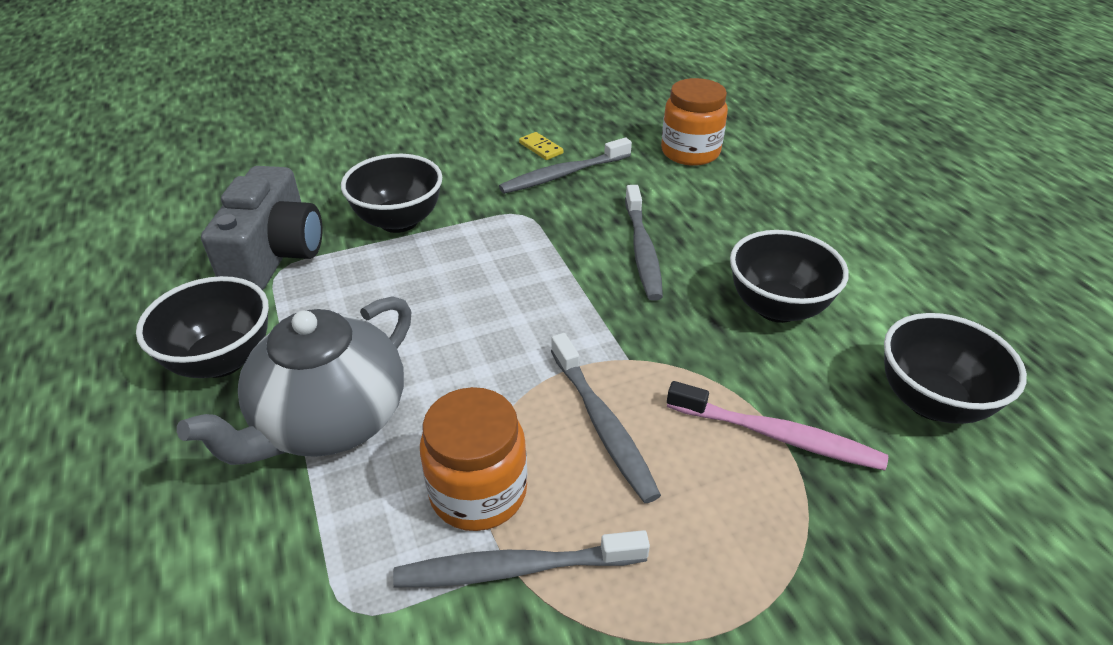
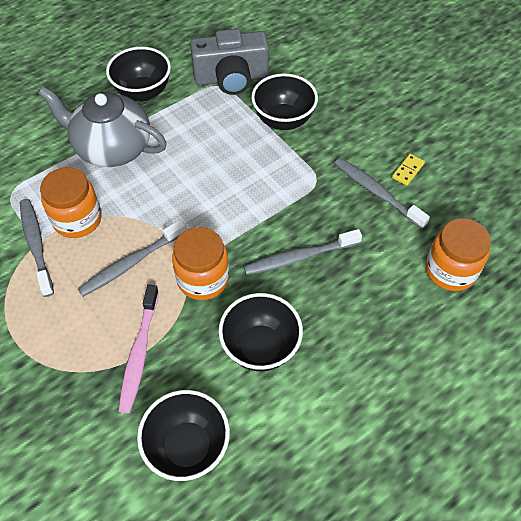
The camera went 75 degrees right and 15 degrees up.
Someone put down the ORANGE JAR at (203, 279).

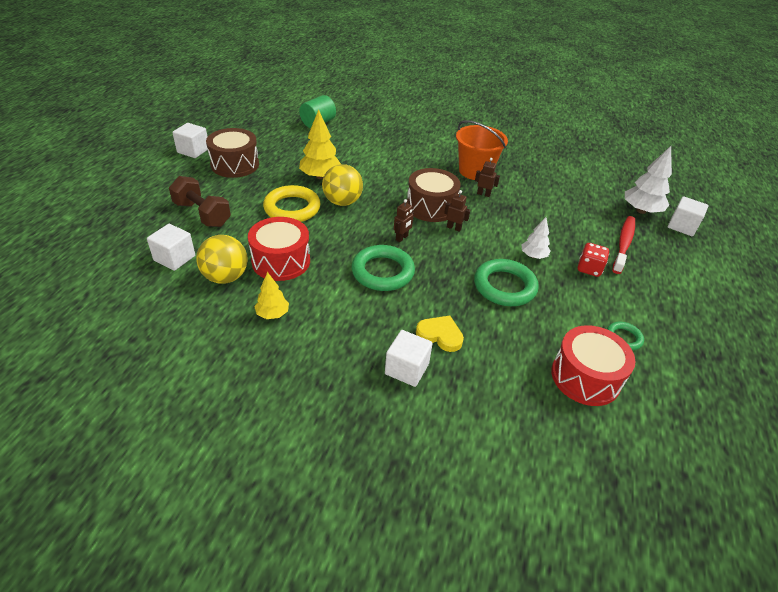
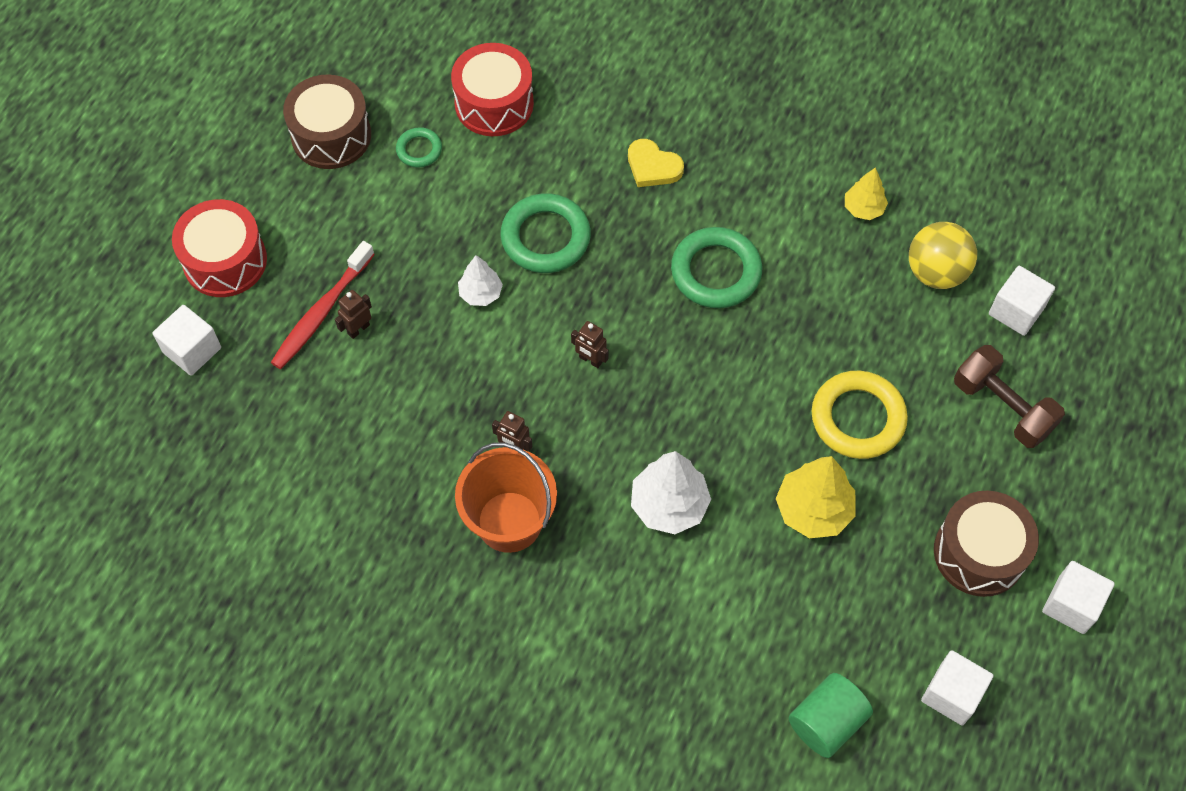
The camera went 170 degrees left and 20 degrees up.
Someone carried the SCARLET TOY DRUM from (281, 261) to (225, 261).
Someone carried the DARK BROWN TOY DRUM from (431, 207) to (331, 135).
Someone carried the DARK BROWN TOY ROBOT from (402, 238) to (358, 329).
Someone carried the WHITE TOY TREE from (641, 210) to (669, 505).
Someone carried the WHITE CUBE from (407, 369) to (952, 694).
Someone took away the GOLDEN PLAY BALL at (342, 202).
Someone took away the SCARLET DIE at (589, 269).

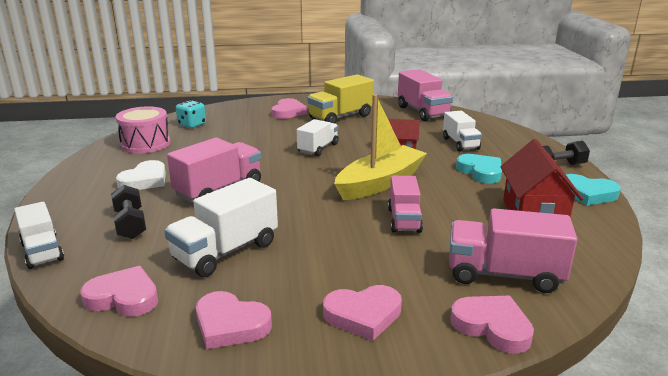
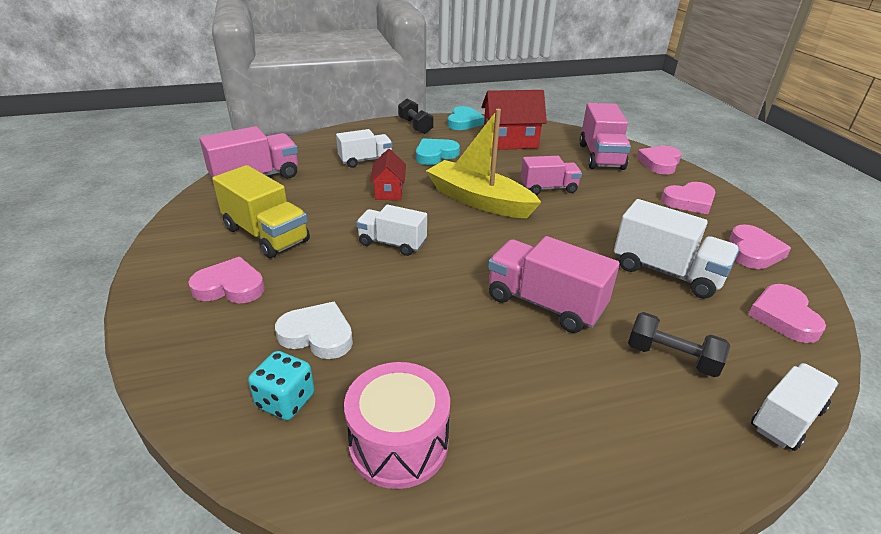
The camera went 100 degrees left and 10 degrees up.
Someone carried the WHITE HEART from (145, 180) to (317, 335).
Someone rotated the EBONY DUMBBELL at (130, 224) by 60 degrees clockwise.
Someone rotated the PINK HEART at (363, 315) by 90 degrees clockwise.

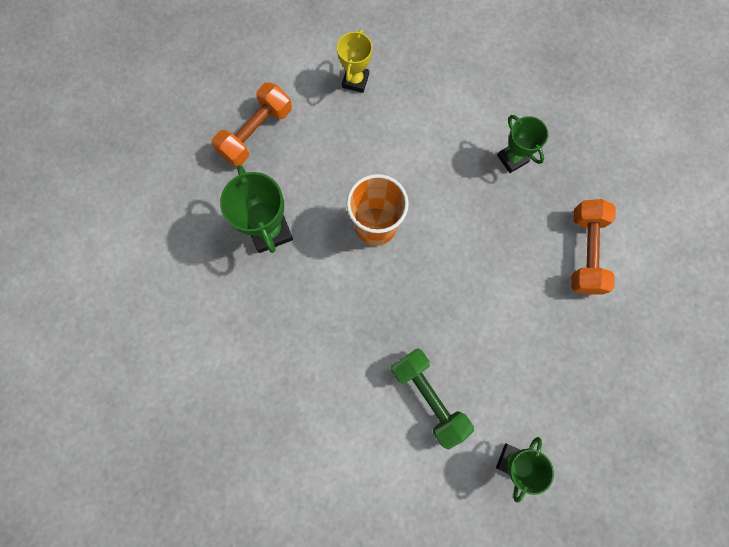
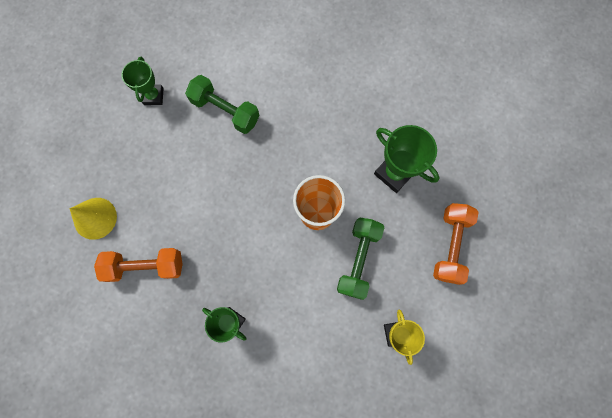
The camera went 155 degrees right and 0 degrees up.
Someone put down the GOLDEN CONE SHAPE at (95, 218).
Someone rotated the ORANGE DUMBBELL at (584, 252) by 75 degrees counterclockwise.
Someone put down the LEAF-GREEN DUMBBELL at (358, 259).

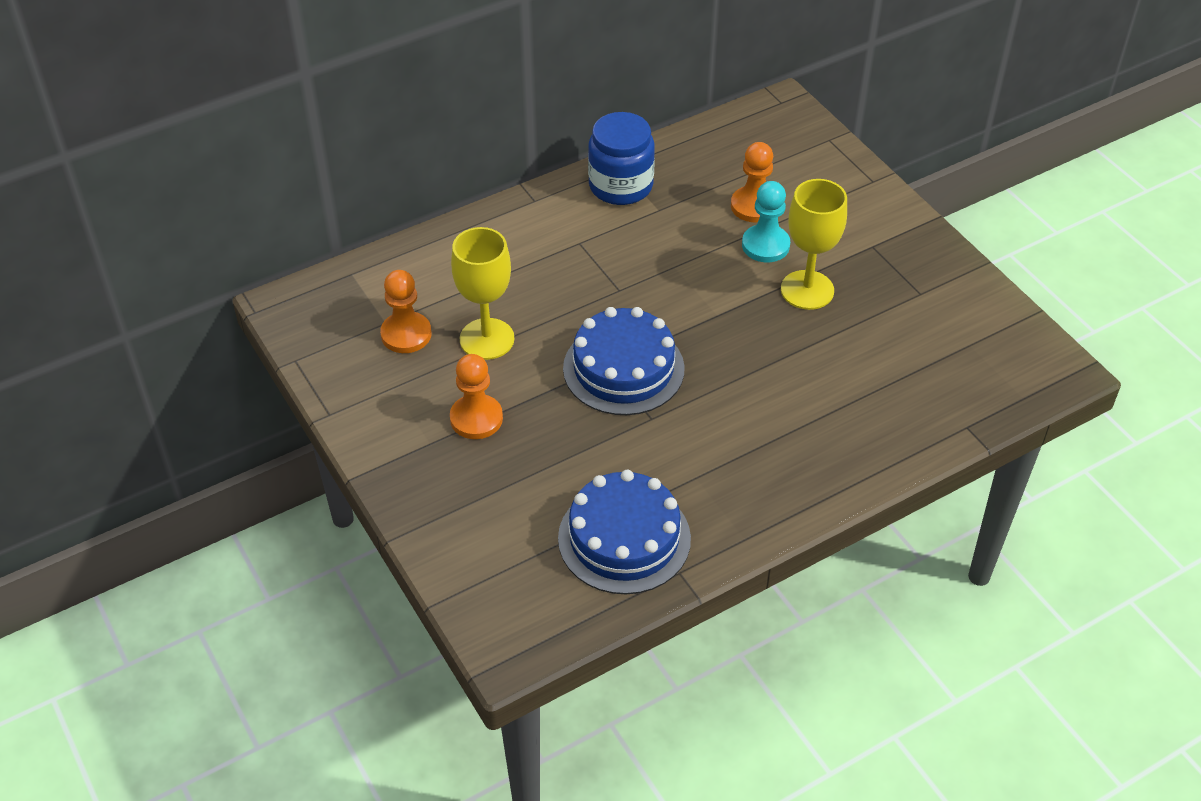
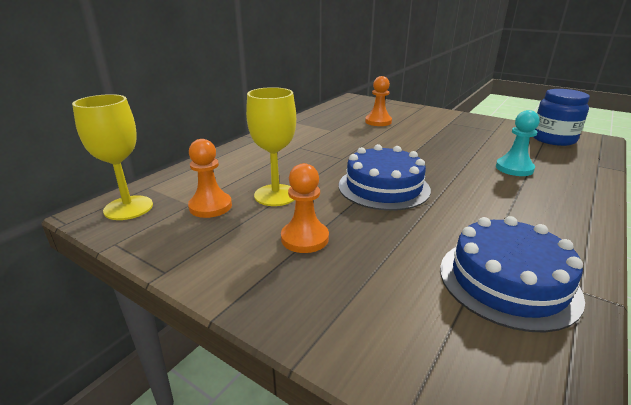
The camera went 25 degrees left and 20 degrees down.
Someone carried the GOLDEN WINE GLASS from (807, 290) to (128, 208).
Someone carried the AQUA GAME PAWN from (765, 245) to (514, 168).
Someone carried the BLUE JAR from (621, 186) to (553, 139).

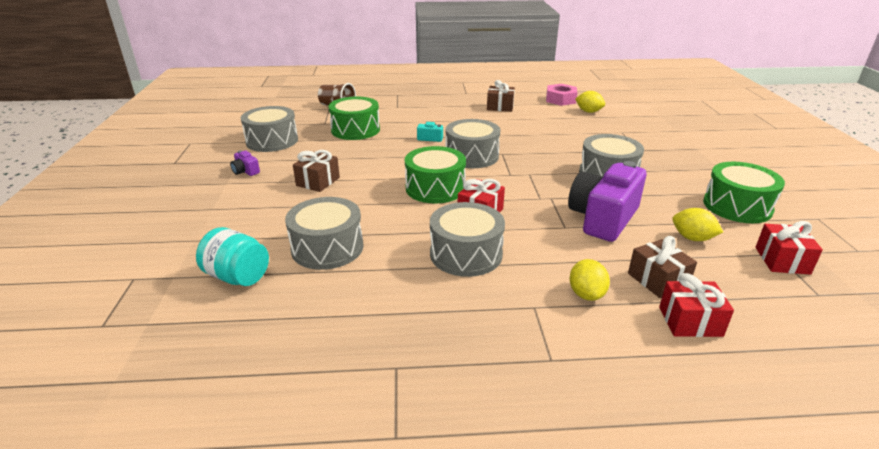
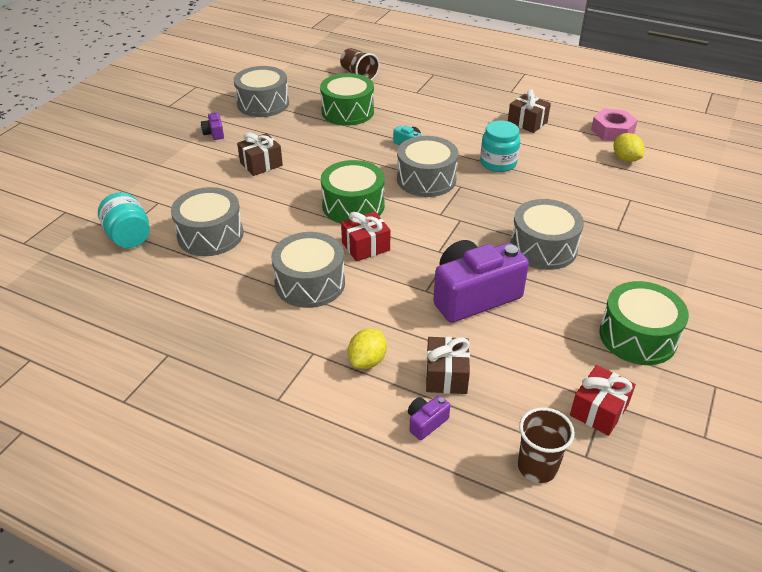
The camera went 30 degrees right and 10 degrees up.
Someone swapped the SCARLET PRESENT at (690, 321) for the ROYAL PURPLE COMPACT CAMERA at (426, 422).
Someone put down the AQUA JAR at (498, 163).
Someone put down the DARK BROWN BEAKER at (537, 467).
Someone took away the GOLDEN TOY LEMON at (692, 238).

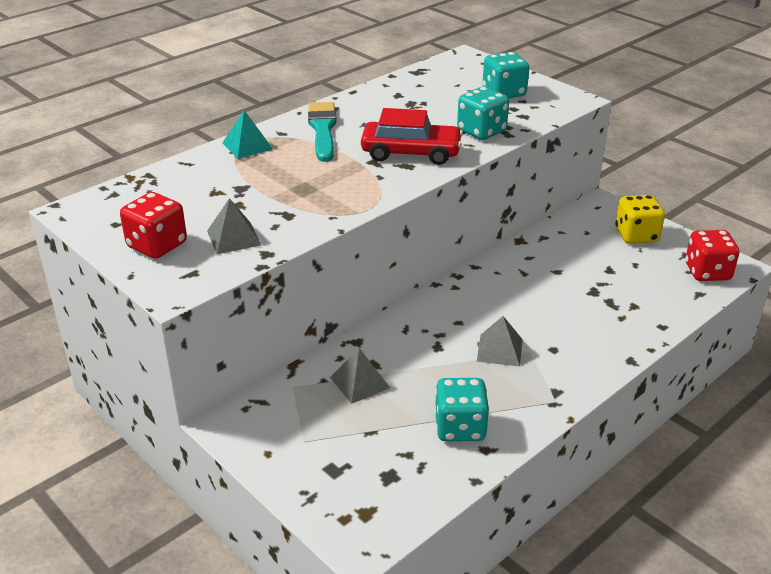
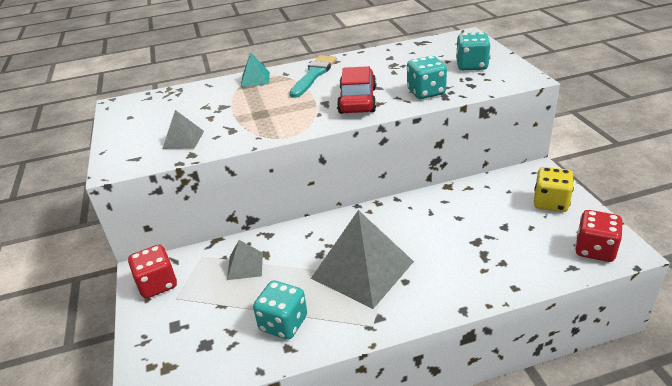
The camera went 30 degrees right and 0 degrees up.
Someone carried the SCARLET DIE from (157, 245) to (157, 284).
Someone scaled the GRAY SOLID PYRAMID at (499, 350) by 2.11.
Someone rotated the SCARLET CAR at (411, 153) by 120 degrees counterclockwise.

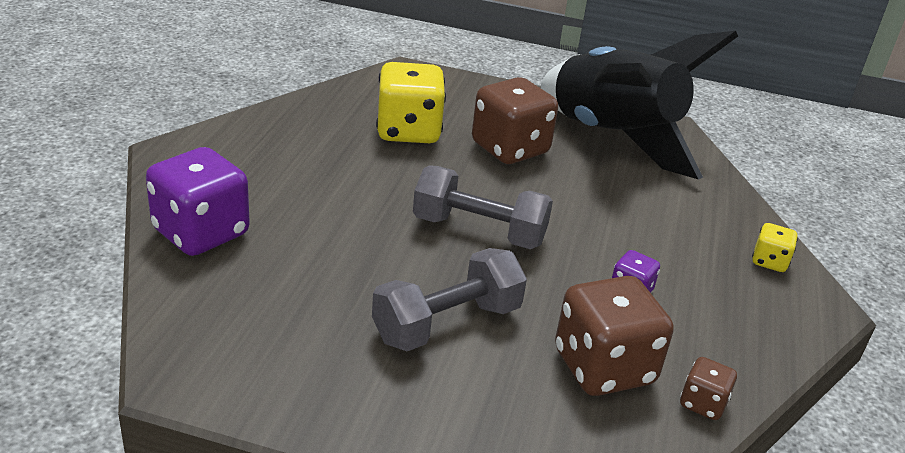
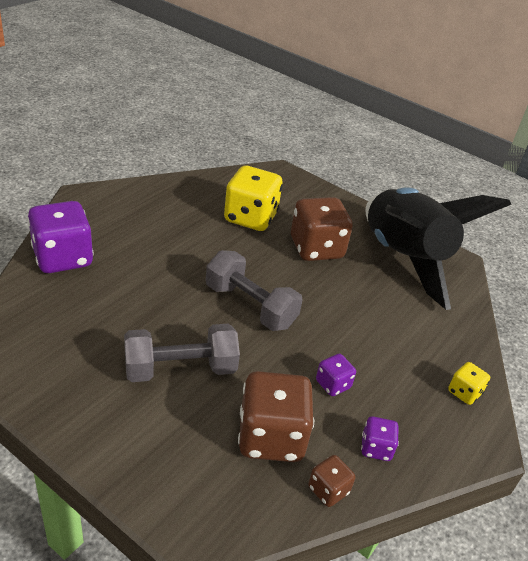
The camera went 20 degrees right and 5 degrees up.
Someone put down the ROYAL PURPLE DIE at (376, 448).

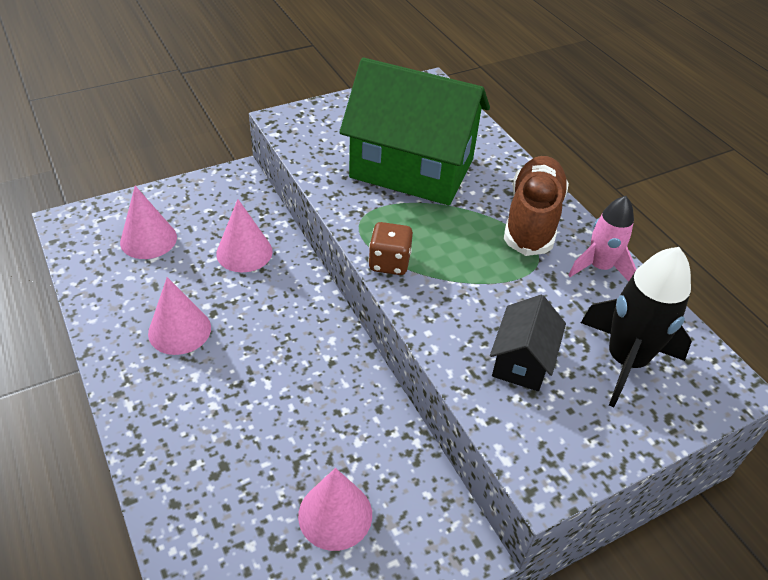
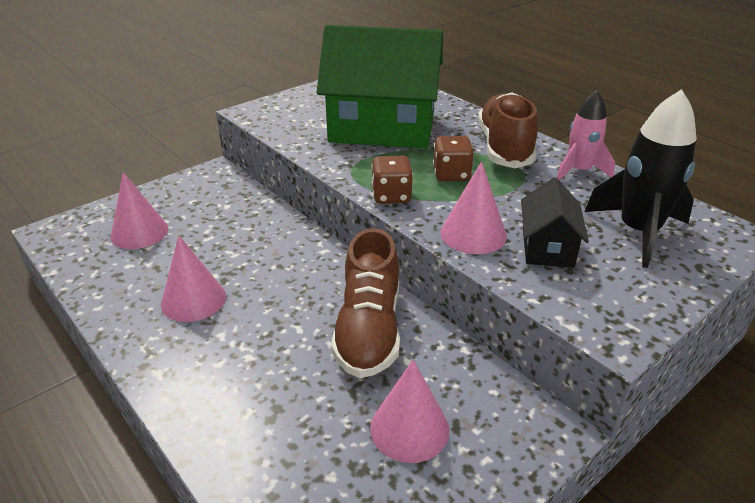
The camera went 10 degrees left and 10 degrees down.
Someone put down the DARK BROWN SHOE at (369, 329).
Someone put down the DARK BROWN DIE at (451, 174).
Someone carried the PINK CONE SHAPE from (244, 252) to (473, 234).

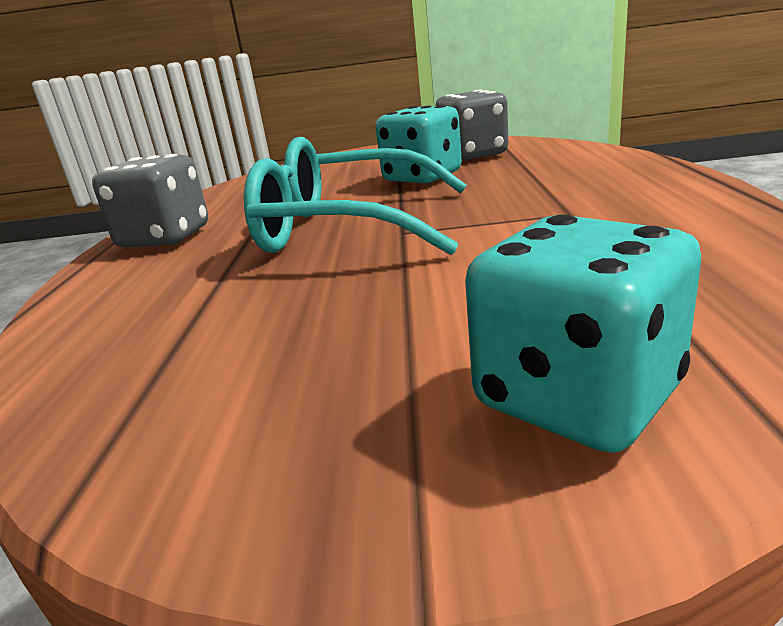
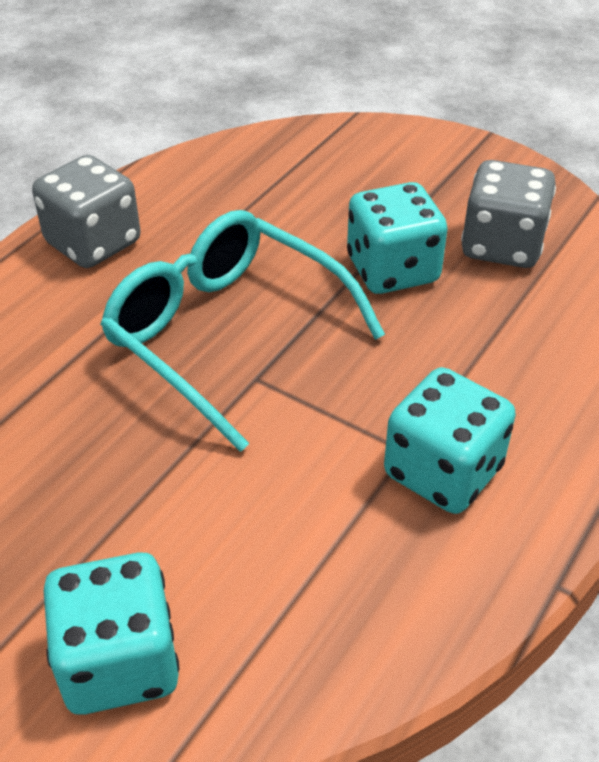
The camera went 30 degrees right and 20 degrees up.
Someone put down the AQUA DIE at (443, 471).

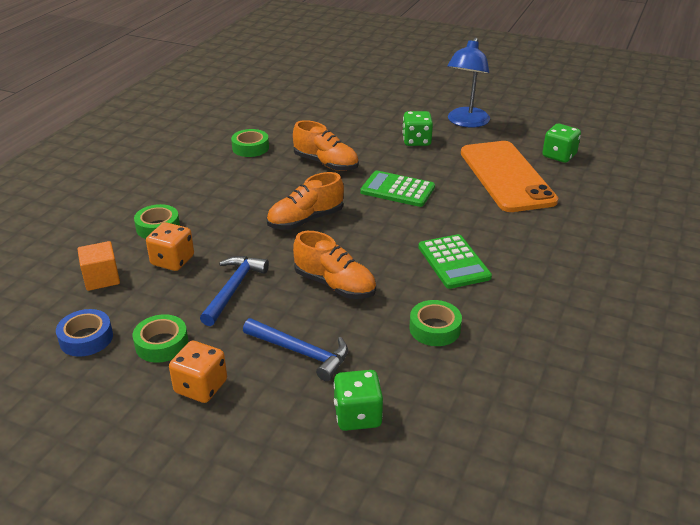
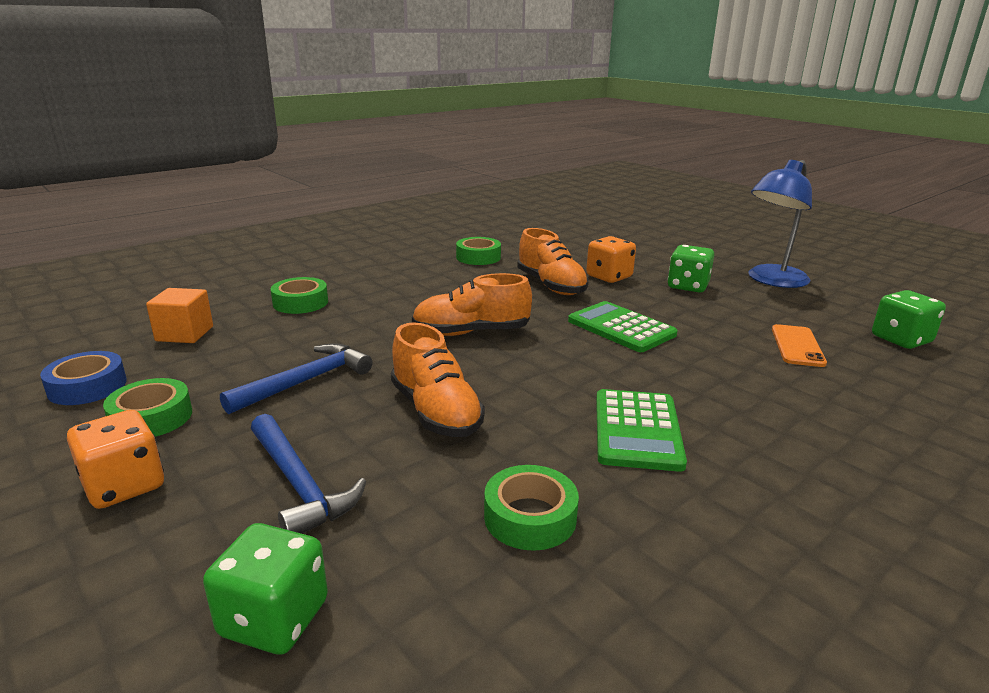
The camera went 25 degrees right and 10 degrees down.
Someone carried the ORANGE DIE from (172, 261) to (609, 277).
Someone scaled the ORANGE SMARTPHONE at (506, 176) by 0.43.

